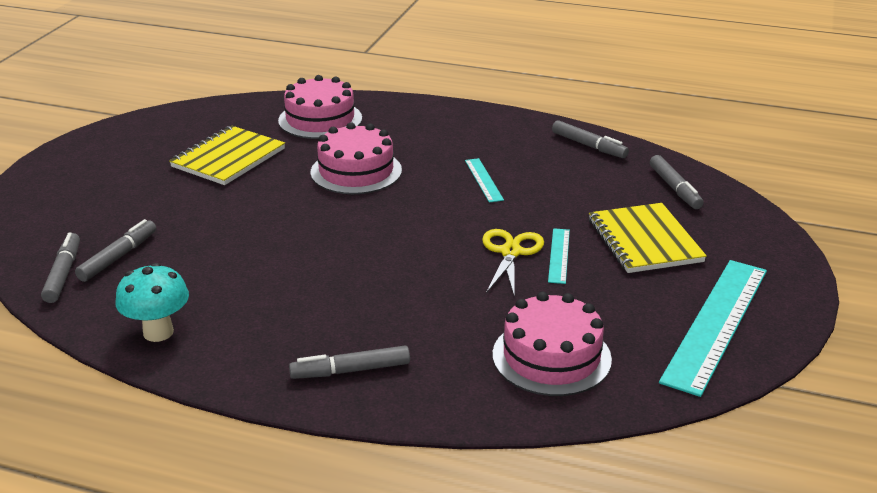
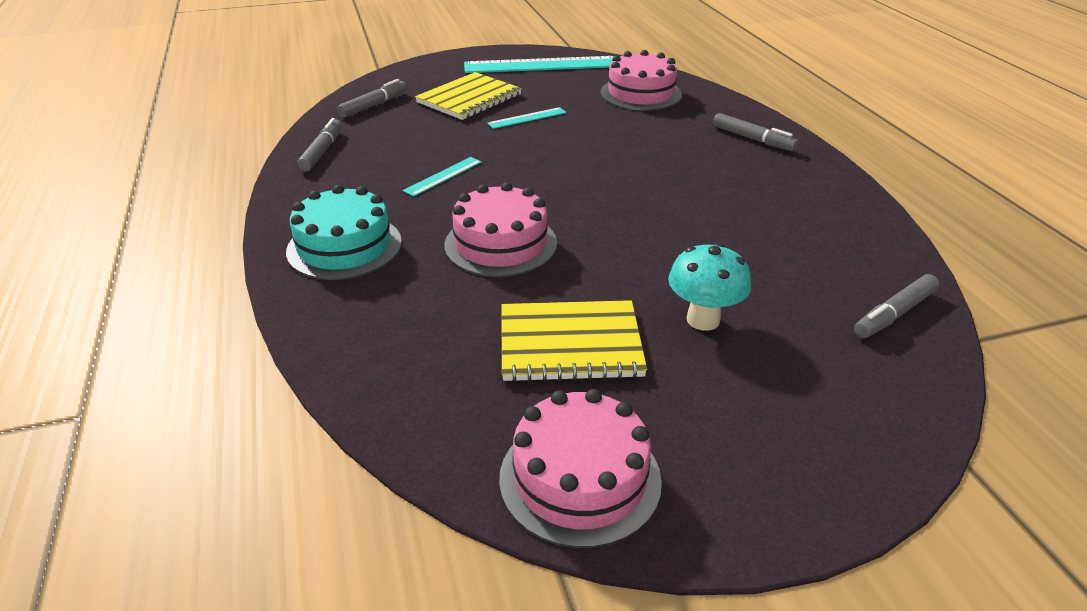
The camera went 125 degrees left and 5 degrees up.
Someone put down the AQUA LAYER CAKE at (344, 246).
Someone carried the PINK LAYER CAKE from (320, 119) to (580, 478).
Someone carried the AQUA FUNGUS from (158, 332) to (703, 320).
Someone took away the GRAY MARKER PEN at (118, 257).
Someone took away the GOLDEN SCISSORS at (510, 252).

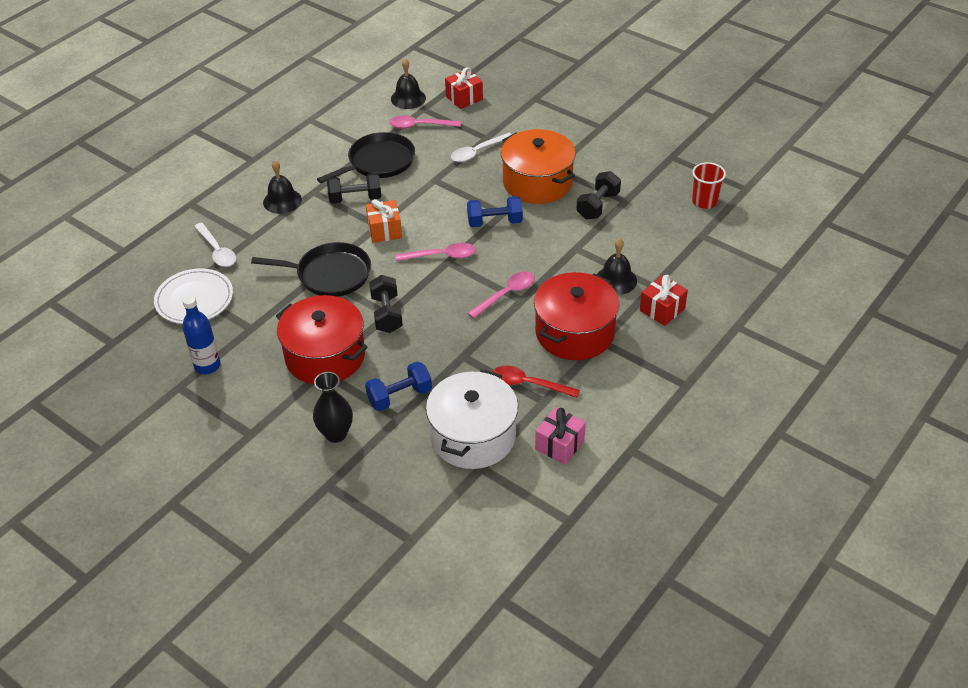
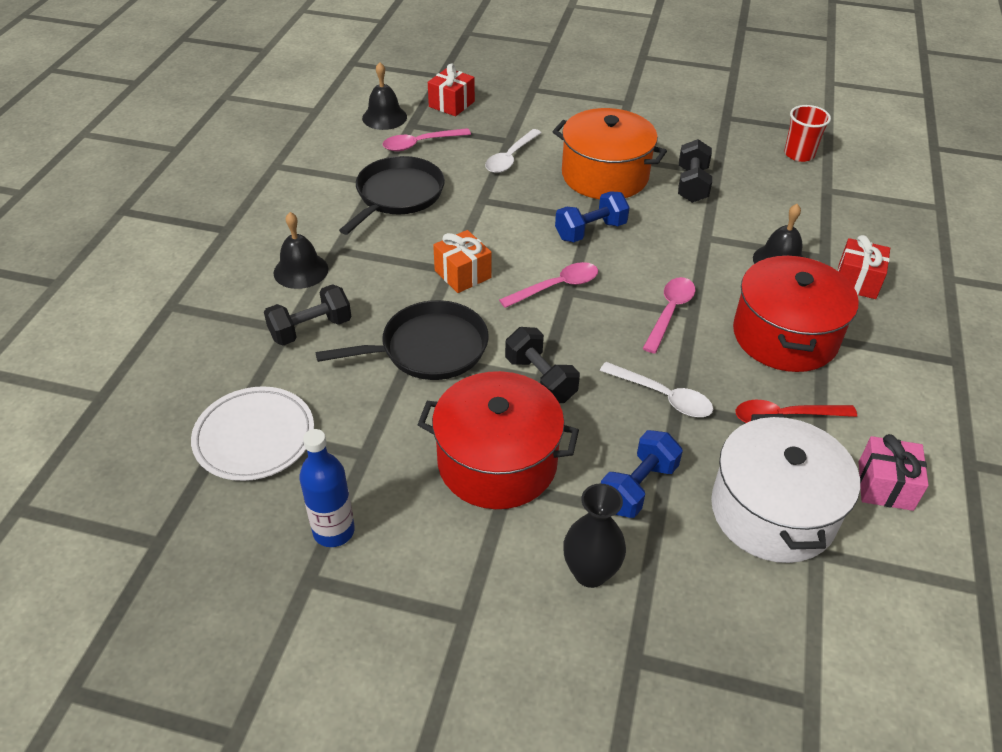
The camera went 25 degrees left and 0 degrees up.
Someone carried the EBONY DUMBBELL from (355, 199) to (311, 329).
Someone carried the WHITE SPOON from (217, 251) to (663, 396).

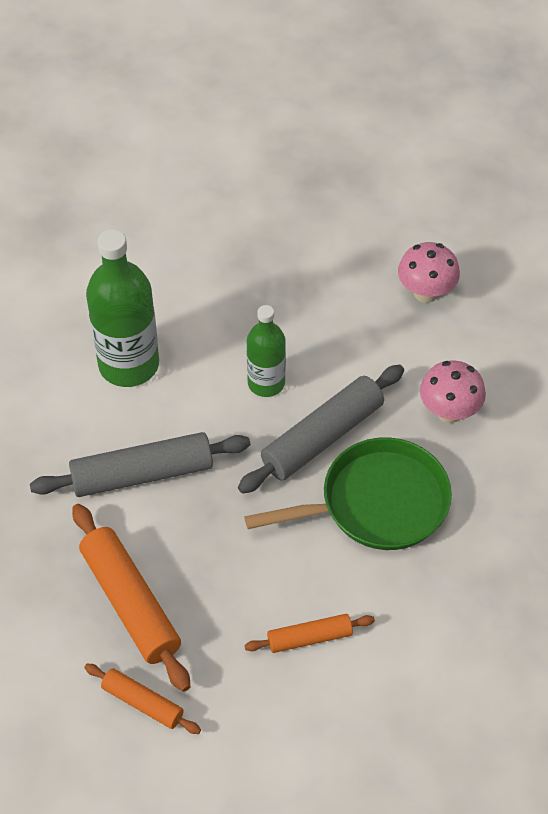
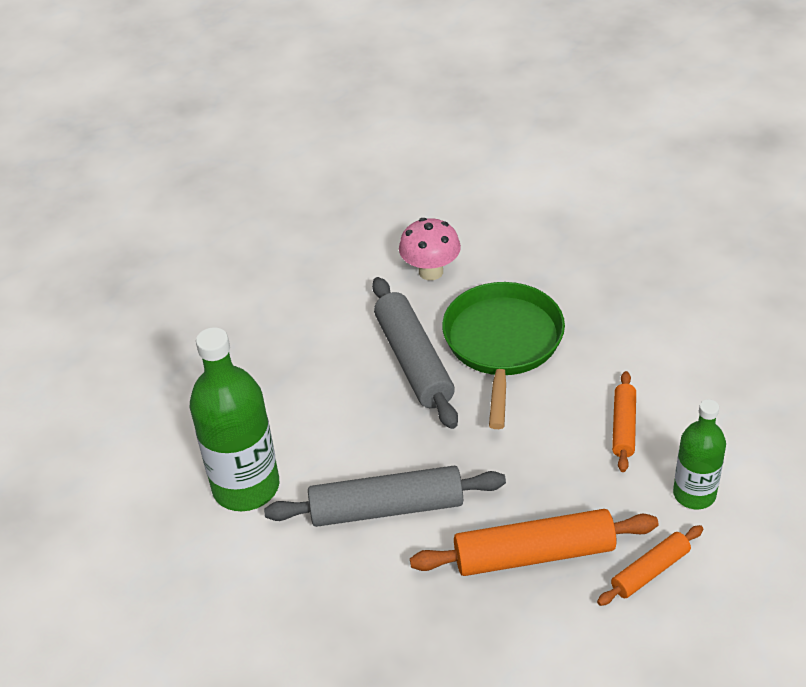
The camera went 65 degrees left and 10 degrees down.
Someone rotated the GRAY ROLLING PIN at (142, 474) by 75 degrees clockwise.
Someone carried the LEAF-GREEN FLASK from (266, 383) to (694, 494).
Someone took away the PINK FUNGUS at (426, 293).

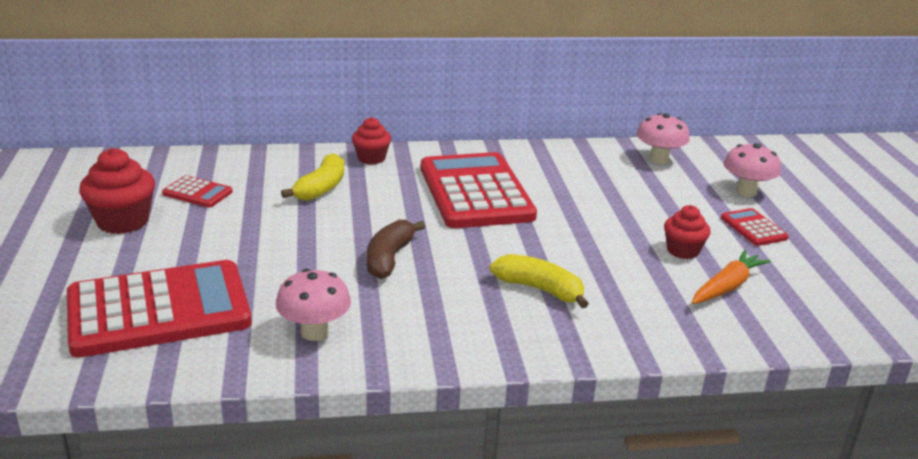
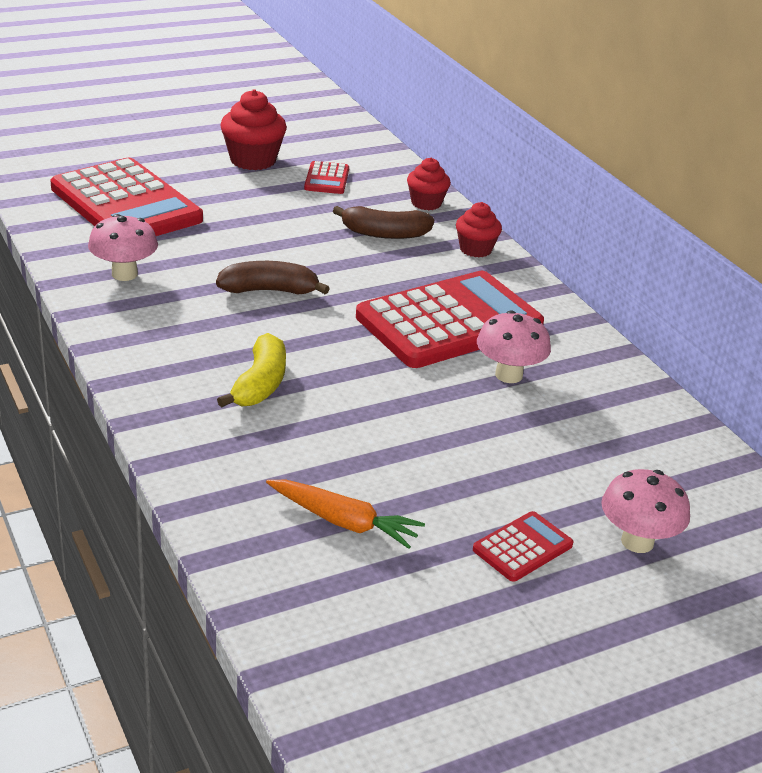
The camera went 70 degrees right and 5 degrees up.
Someone repainted the GOLDEN BANANA FRUIT at (321, 188), which became the DARK BROWN BANANA FRUIT at (384, 234).
Someone carried the SCARLET CUPCAKE from (683, 251) to (426, 203).
Someone carried the PINK FUNGUS from (659, 160) to (508, 375).

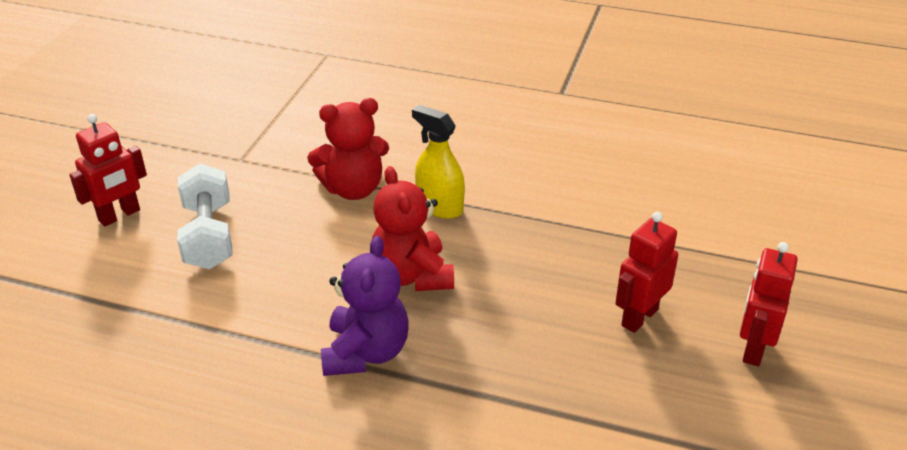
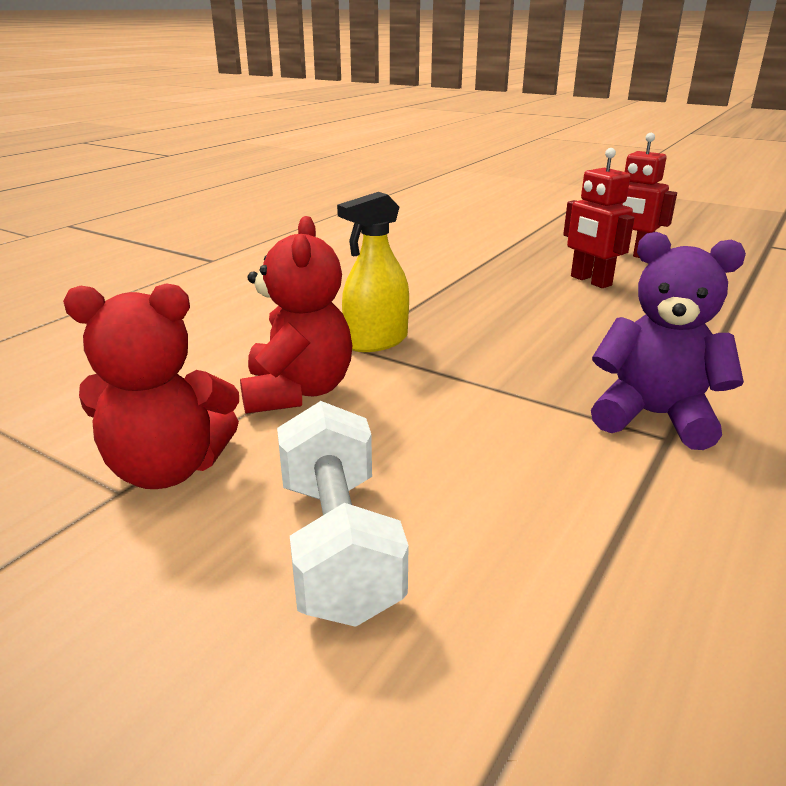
The camera went 75 degrees left and 10 degrees down.
Someone carried the SCARLET STUFFED BEAR from (412, 275) to (168, 469).
Someone rotated the WHITE DUMBBELL at (209, 236) by 75 degrees clockwise.
Someone took away the SCARLET TOY ROBOT at (119, 215).

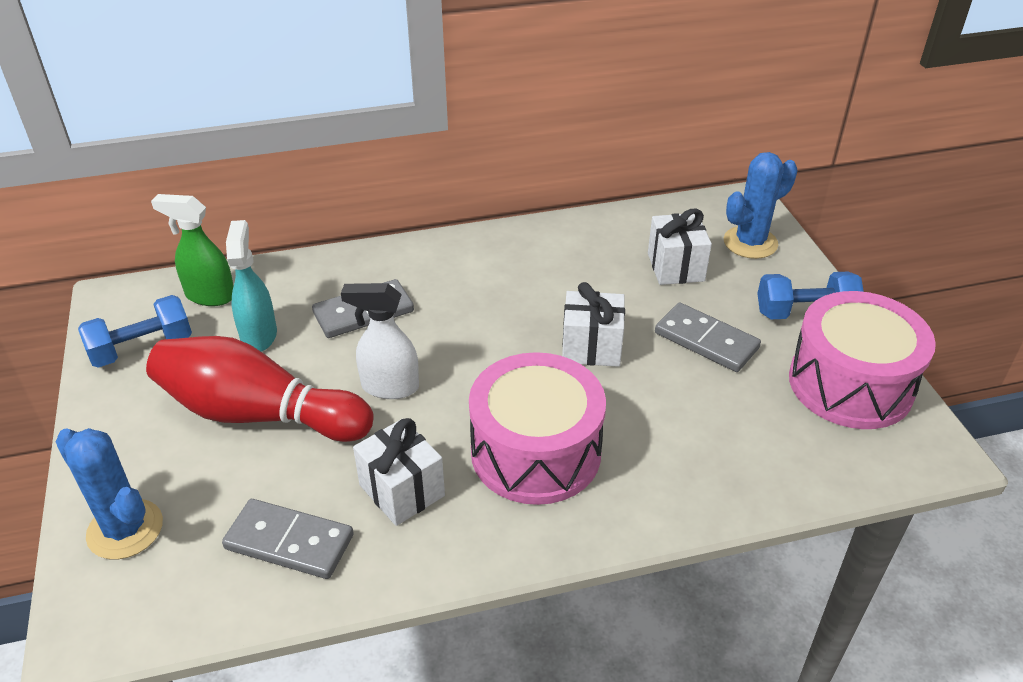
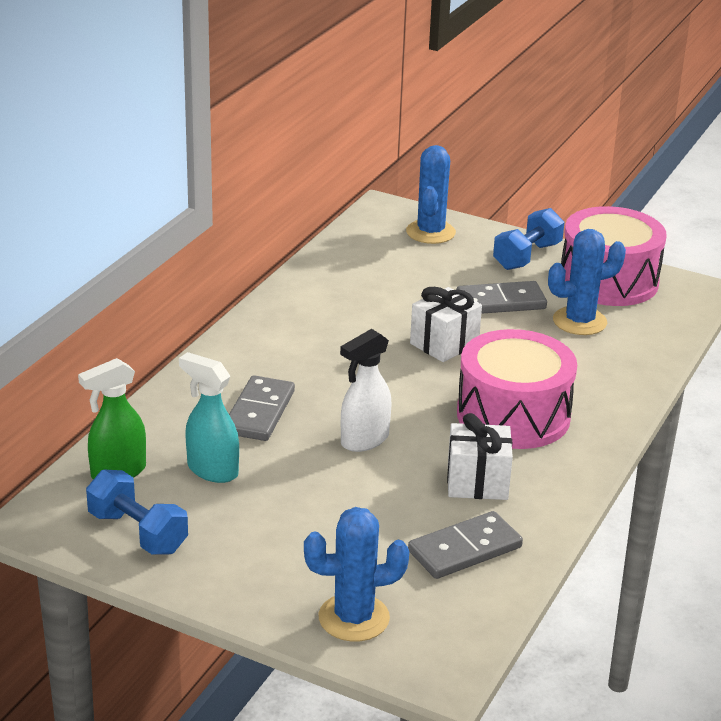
The camera went 50 degrees left and 10 degrees down.
Someone rotated the BLUE DUMBBELL at (142, 348) by 60 degrees counterclockwise.
Someone put down the BLUE CACTUS at (579, 321).
Someone took away the SCARLET SKITTLE at (259, 414).
Someone took away the WHITE PRESENT at (675, 267).

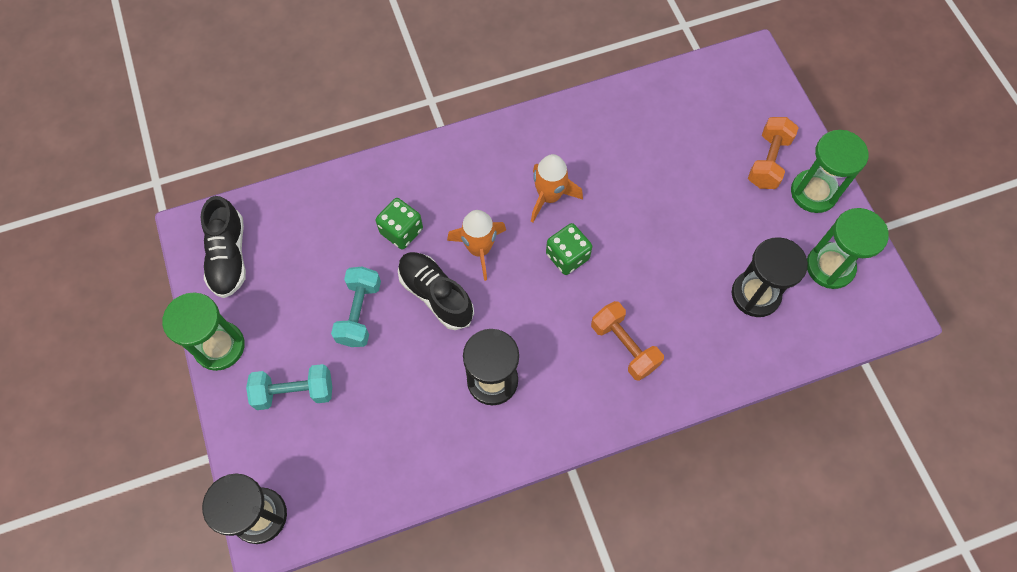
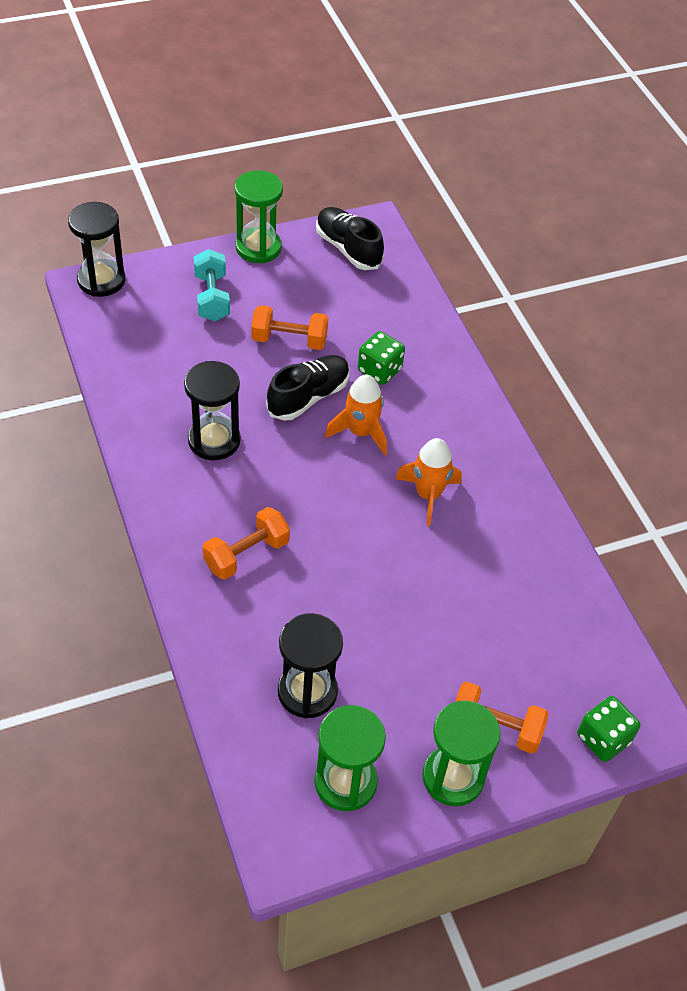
The camera went 85 degrees right and 15 degrees down.
Someone repainted the AQUA DUMBBELL at (359, 313), which became the ORANGE DUMBBELL at (289, 340).
Someone rotated the EBONY SHOE at (229, 256) by 60 degrees clockwise.
Someone carried the LEAF-GREEN DIE from (567, 256) to (603, 739).

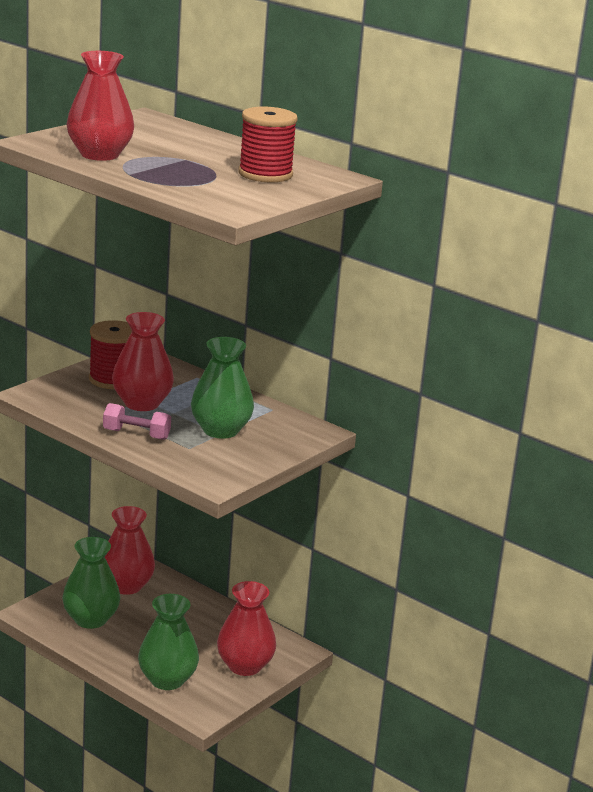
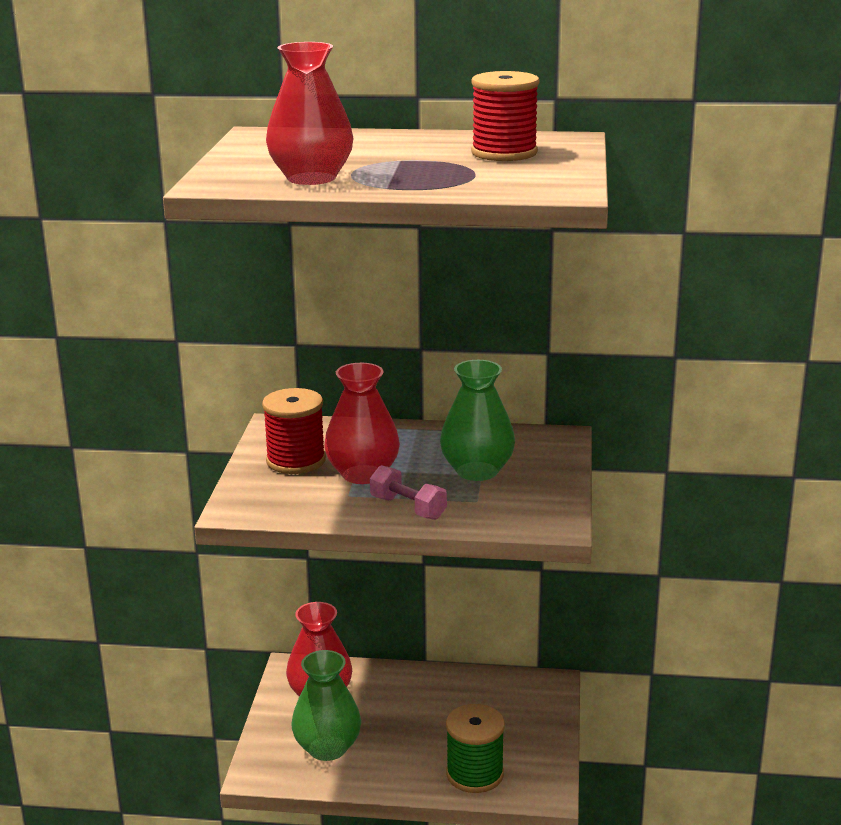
The camera went 30 degrees left and 0 degrees up.
Someone rotated the PINK DUMBBELL at (136, 434) by 60 degrees clockwise.
Someone swapped the LEAF-GREEN FLOWER VASE at (167, 680) for the LEAF-GREEN BOBBIN at (475, 774).
Someone took away the SCARLET FLOWER VASE at (244, 666).

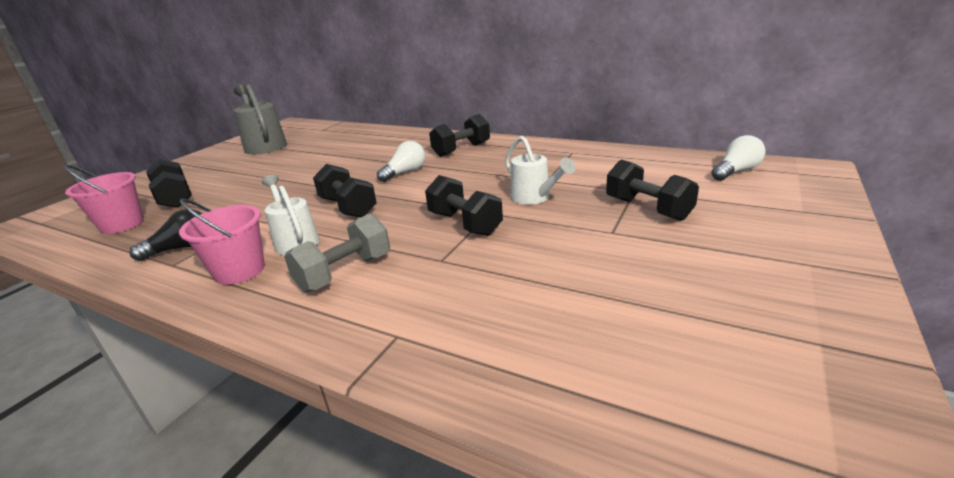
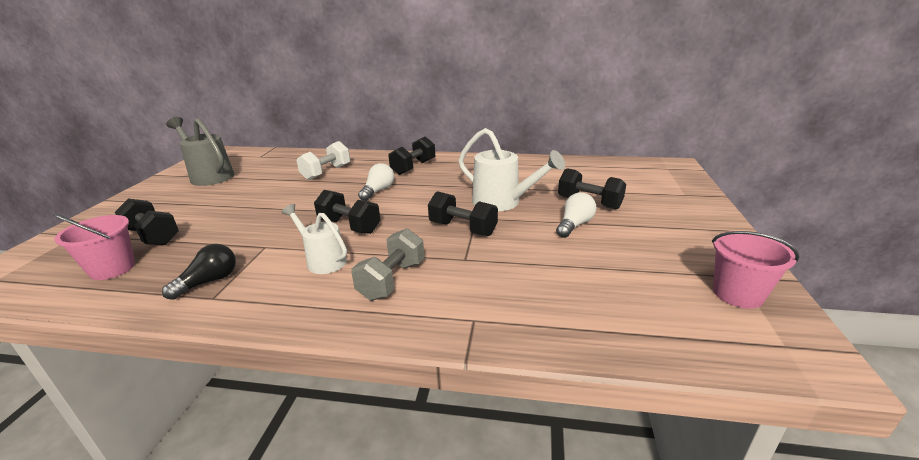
The camera went 20 degrees left and 0 degrees up.
Someone put down the WHITE DUMBBELL at (326, 172).
Someone scaled the WHITE SPRINKLING CAN at (534, 198) by 1.53.
Someone carried the WHITE LIGHTBULB from (736, 171) to (574, 225).
Someone carried the PINK BUCKET from (240, 271) to (737, 294).

